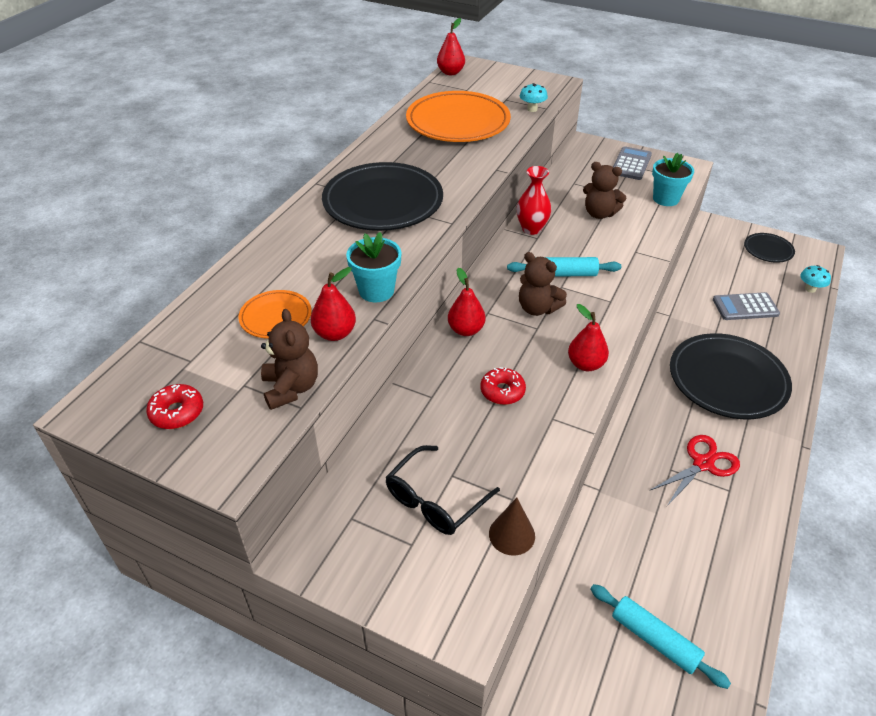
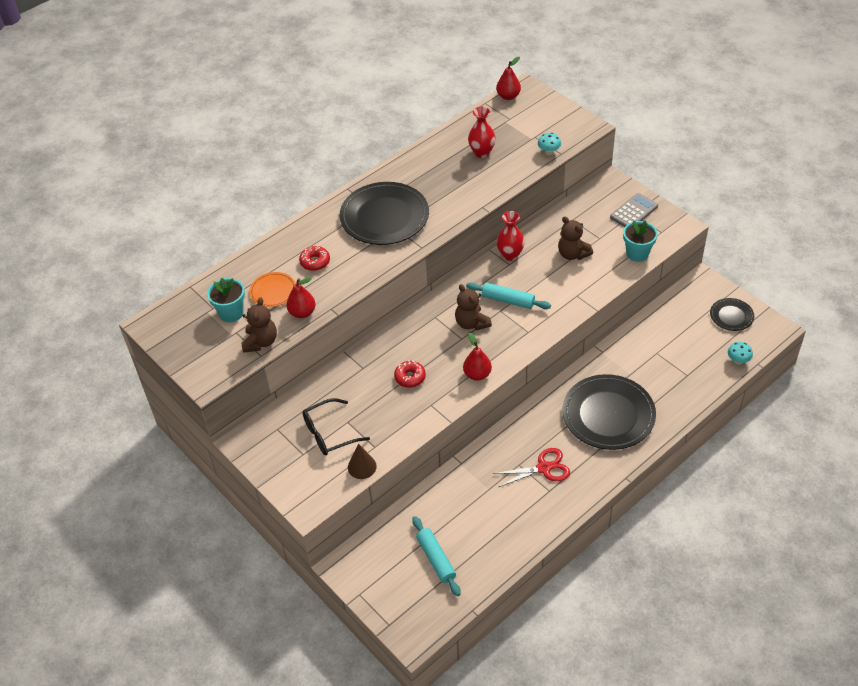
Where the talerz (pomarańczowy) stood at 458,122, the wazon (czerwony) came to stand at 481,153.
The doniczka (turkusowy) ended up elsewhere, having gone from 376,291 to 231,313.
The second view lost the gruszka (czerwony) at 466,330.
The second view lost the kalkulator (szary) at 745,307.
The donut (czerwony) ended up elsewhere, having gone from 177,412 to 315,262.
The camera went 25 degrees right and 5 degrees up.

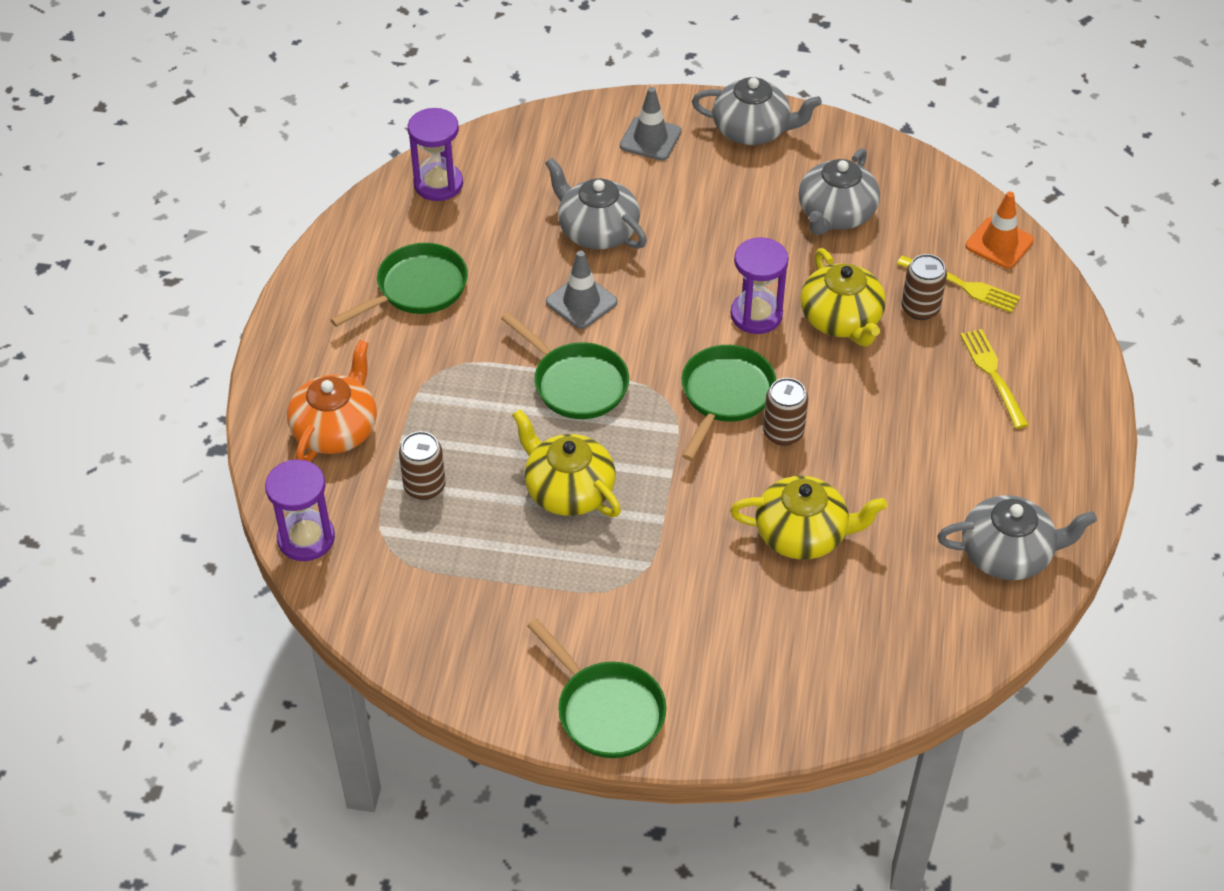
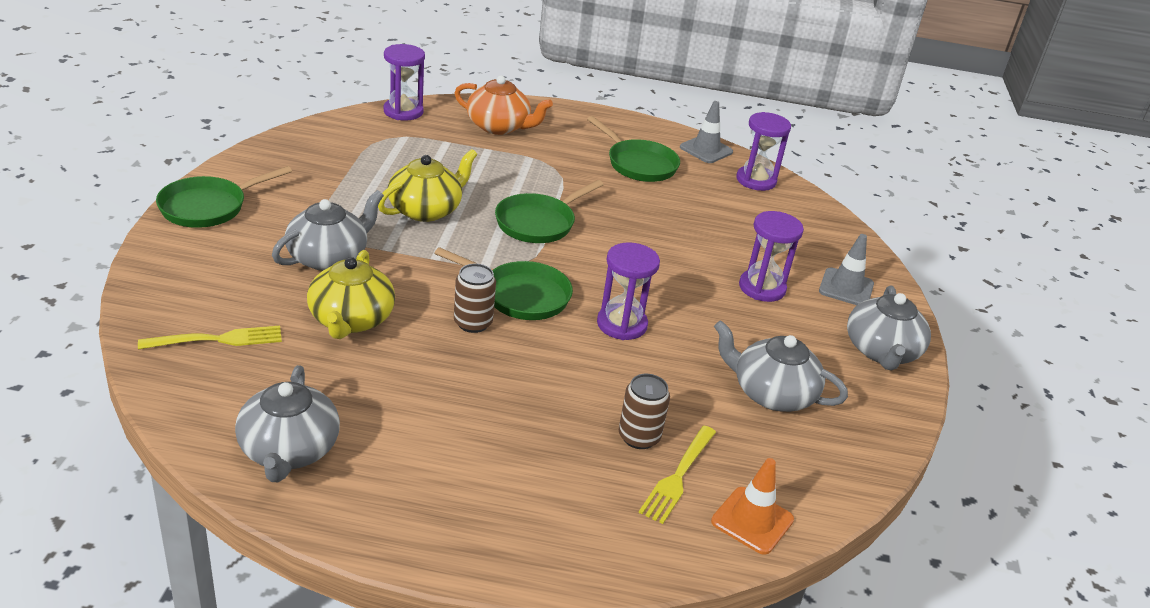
The imbryk (szary) ended up elsewhere, having gone from 597,230 to 328,257.
The second view lost the imbryk (żółty) at 841,319.
The pachołek (szary) ended up elsewhere, having gone from 581,302 to 706,150.
The widelec (żółty) ended up elsewhere, having gone from 993,375 to 217,339.
The second view lost the puszka (brązowy) at 424,486.
The second view gained the klepsydra (fioletowy) at 762,288.
The camera went 85 degrees right and 15 degrees down.

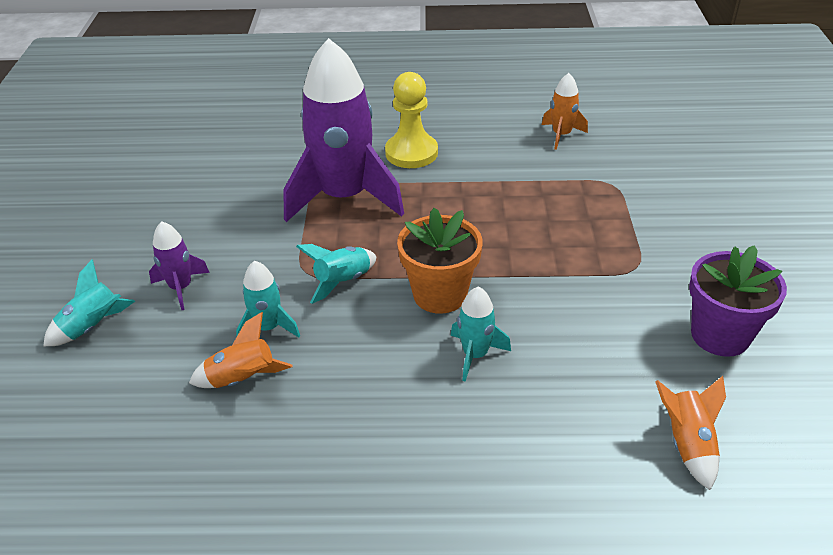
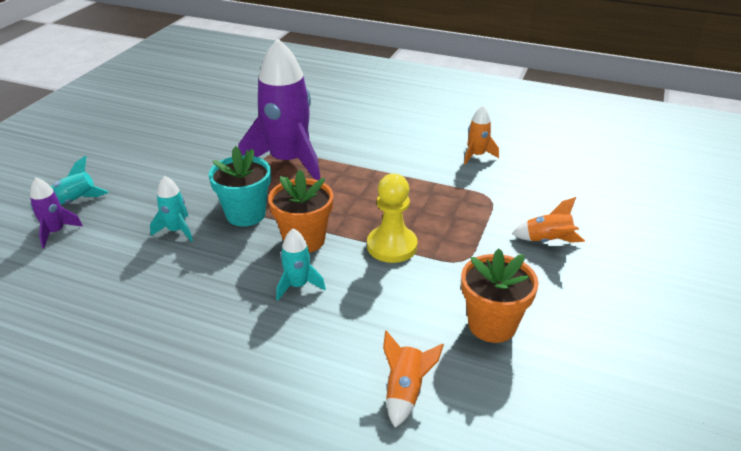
The pionek (żółty) ended up elsewhere, having gone from 411,153 to 392,246.
The rakieta (fioletowy) ended up elsewhere, having gone from 181,288 to 56,232.
Where the rakieta (turkusowy) stood at 342,281, the doniczka (turkusowy) came to stand at 246,214.
What was the doniczka (fioletowy) at 720,335 turned into the doniczka (pomarańczowy) at 492,325.
The rakieta (pomarańczowy) ended up elsewhere, having gone from 242,379 to 548,241.
The camera went 20 degrees right and 5 degrees down.

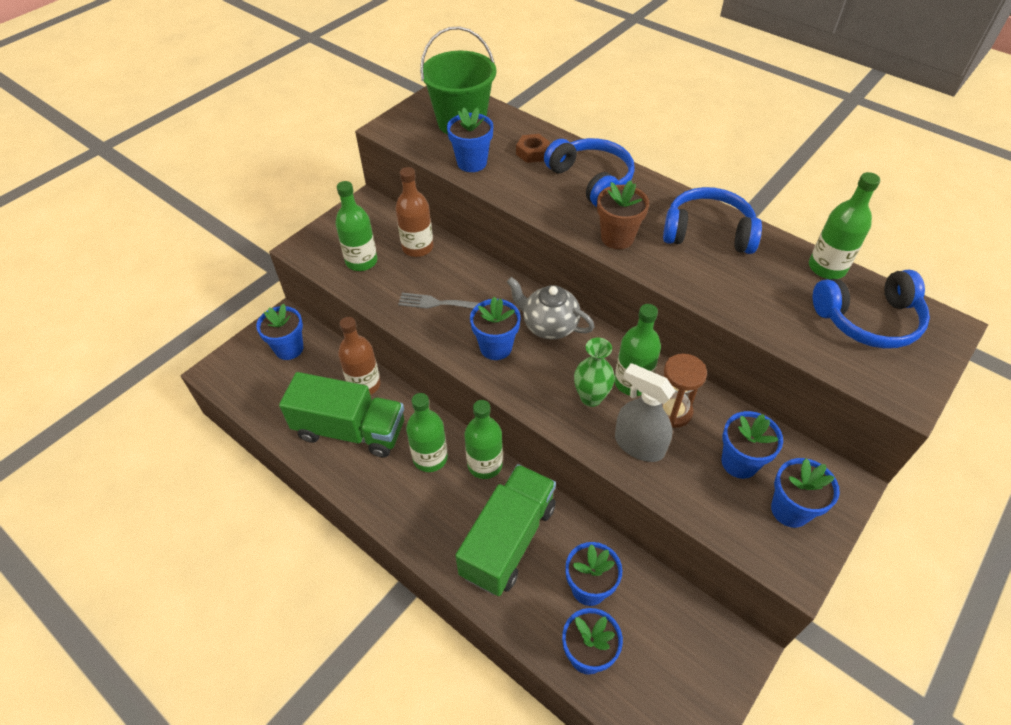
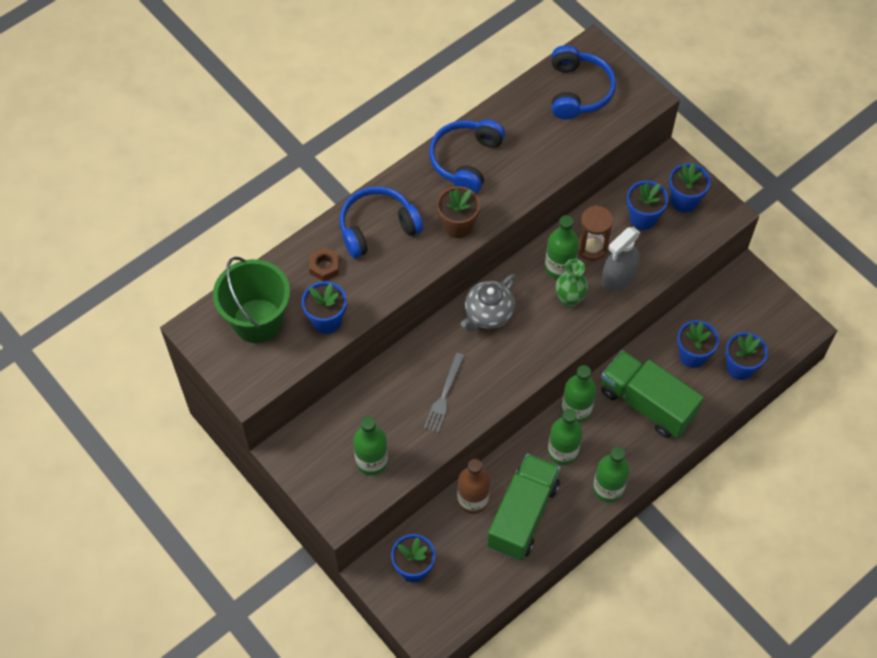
The second view lost the butelka (brązowy) at 417,247.
The butelka (zielony) ended up elsewhere, having gone from 827,268 to 608,488.
The second view lost the doniczka (niebieski) at 496,347.
The camera went 80 degrees left and 10 degrees up.

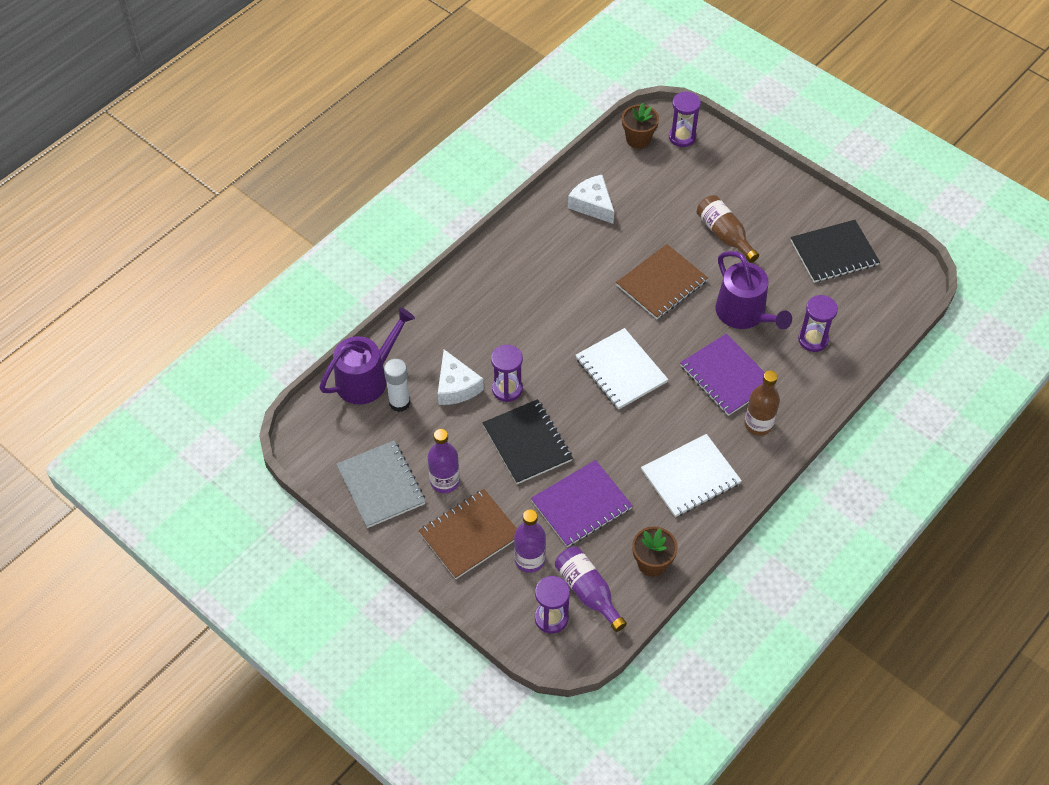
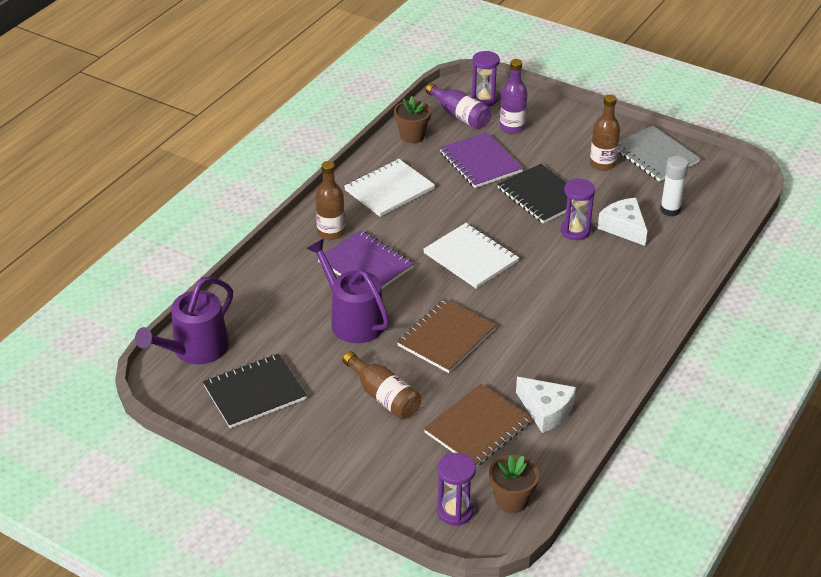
The second view lost the klepsydra (fioletowy) at 813,340.
The konewka (fioletowy) ended up elsewhere, having gone from 366,378 to 195,349.
What was the butelka (fioletowy) at 445,481 turned into the butelka (brązowy) at 602,164.
The zeszyt (fioletowy) at 581,505 ended up facing another way, 75 degrees counterclockwise from before.
The zeszyt (brązowy) ended up elsewhere, having gone from 470,535 to 478,428.
The camera went 170 degrees right and 15 degrees down.

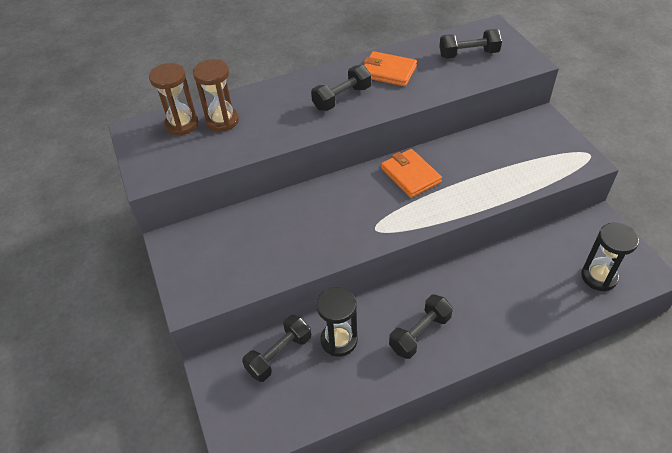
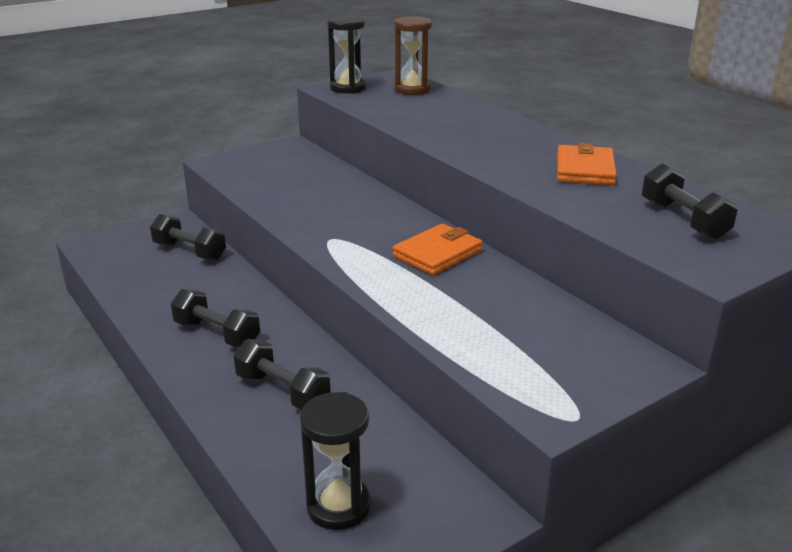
The second view lost the klepsydra (brązowy) at 222,121.
The hantel (czarny) ended up elsewhere, having gone from 342,98 to 282,391.
The klepsydra (czarny) ended up elsewhere, having gone from 339,340 to 348,88.
The camera went 75 degrees right and 20 degrees down.

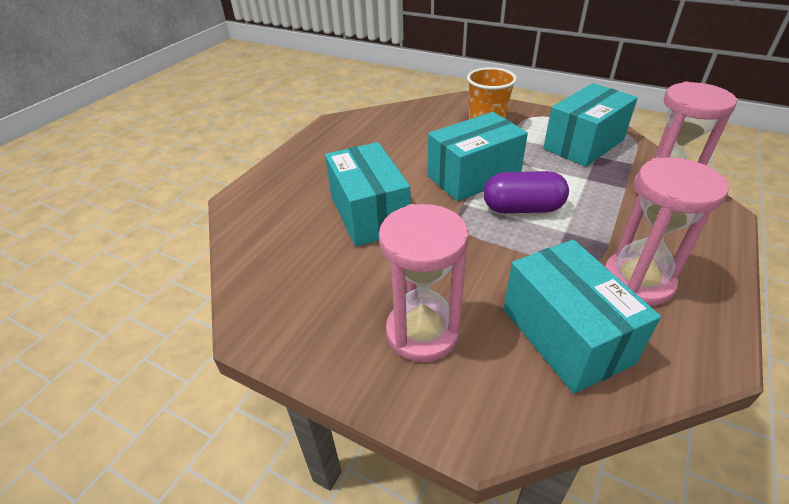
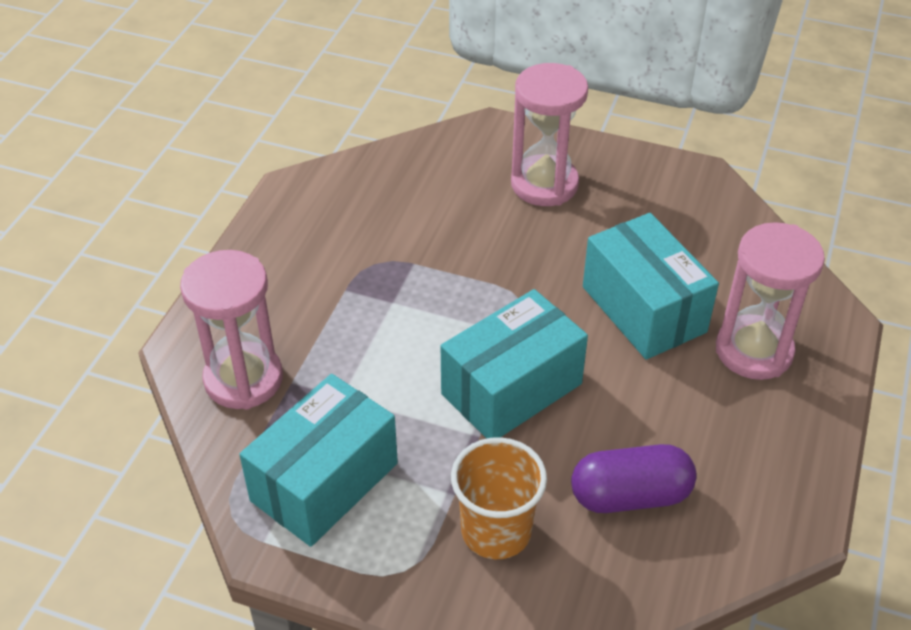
The klepsydra (różowy) ended up elsewhere, having gone from 637,281 to 754,351.
The kapsułka (fioletowy) ended up elsewhere, having gone from 522,208 to 630,496.
The second view lost the pudełko (turkusowy) at 566,335.
The camera went 170 degrees right and 5 degrees up.

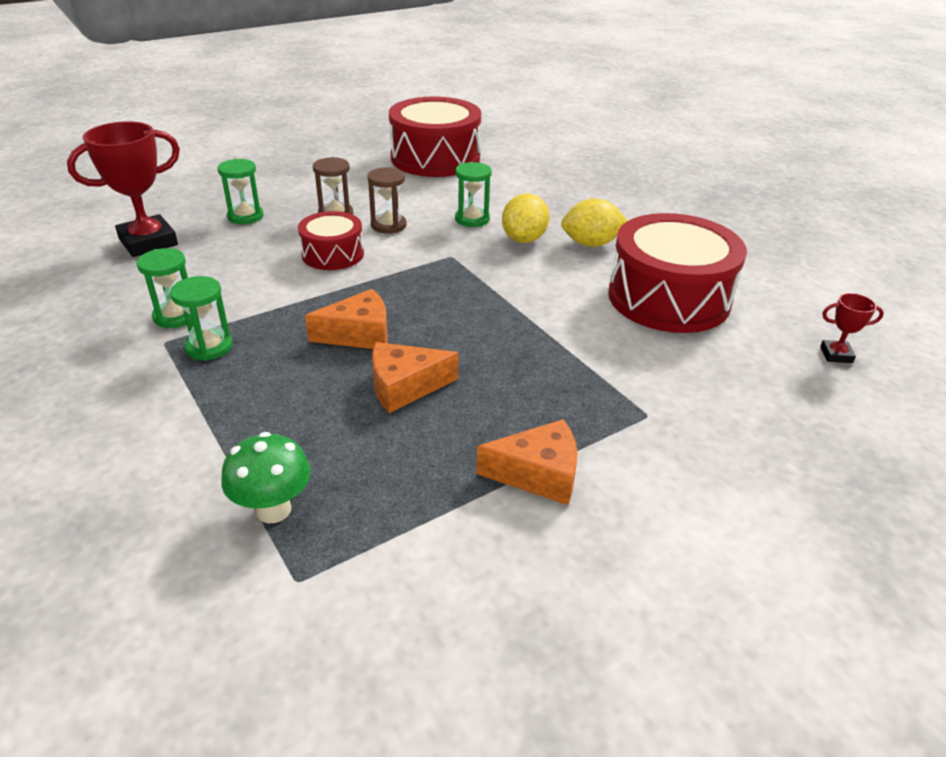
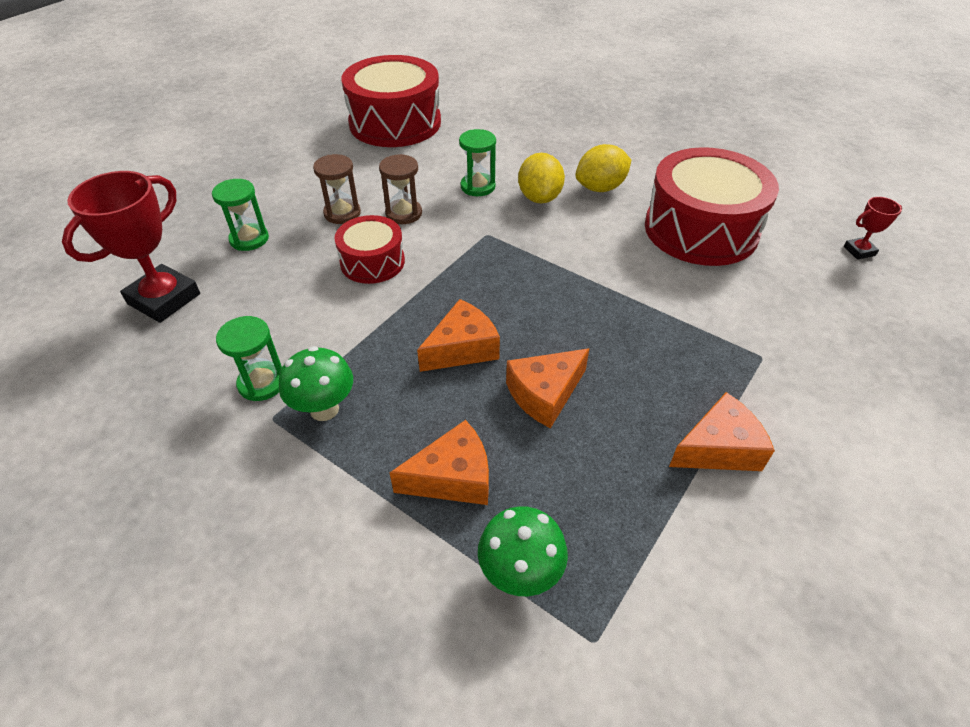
Where the klepsydra (zielony) stood at 209,347, the grzyb (zielony) came to stand at 324,409.
The second view gained the ser (pomarańczowy) at 452,477.
The camera went 20 degrees left and 10 degrees up.

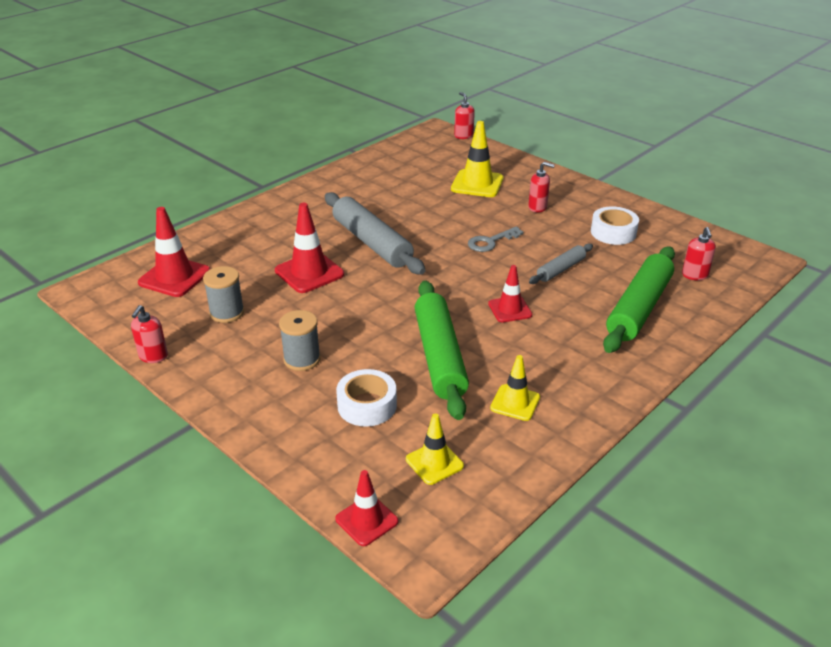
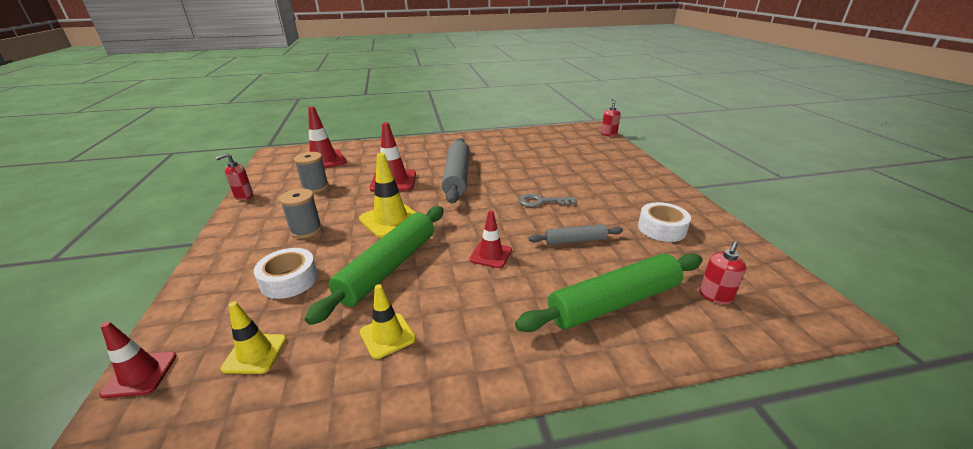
The pachołek (żółty) ended up elsewhere, having gone from 477,184 to 391,220.
The second view lost the dozownik mydła (czerwony) at 537,207.
The camera went 35 degrees right and 5 degrees down.

